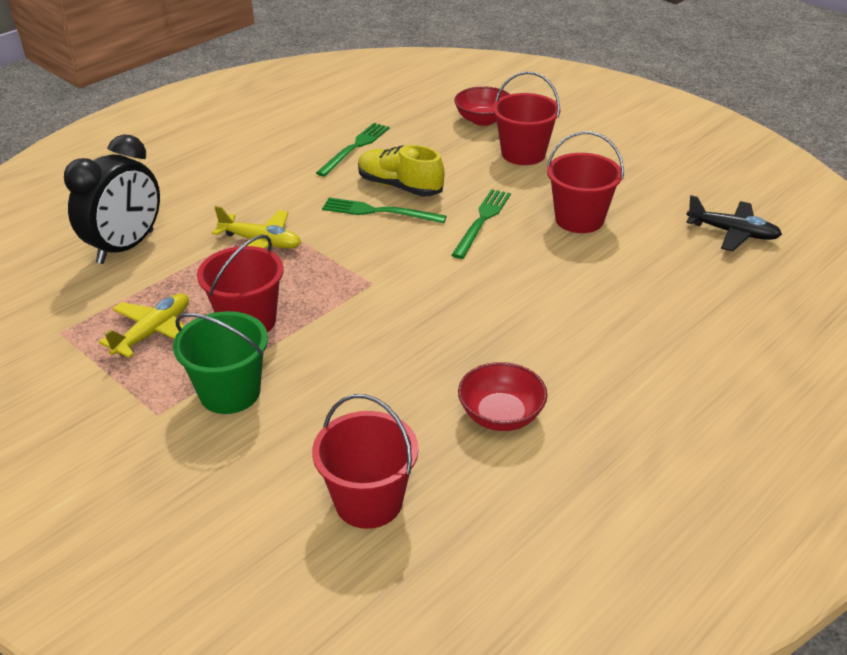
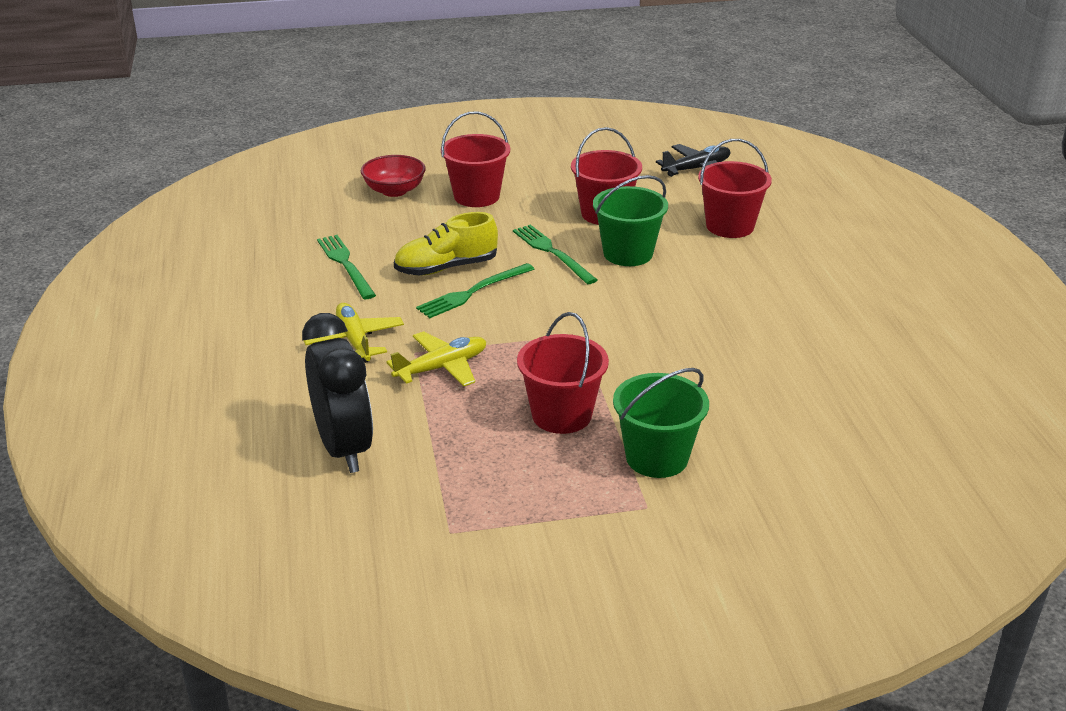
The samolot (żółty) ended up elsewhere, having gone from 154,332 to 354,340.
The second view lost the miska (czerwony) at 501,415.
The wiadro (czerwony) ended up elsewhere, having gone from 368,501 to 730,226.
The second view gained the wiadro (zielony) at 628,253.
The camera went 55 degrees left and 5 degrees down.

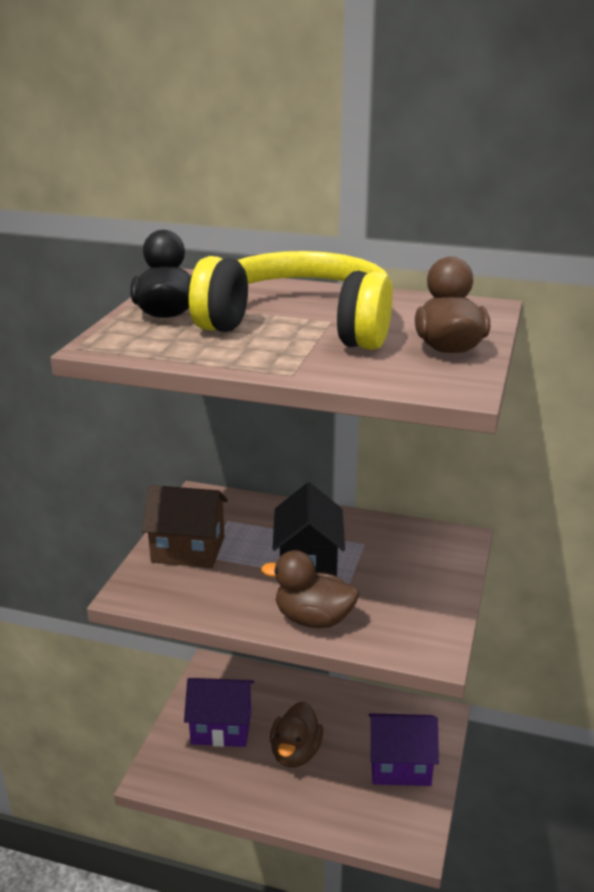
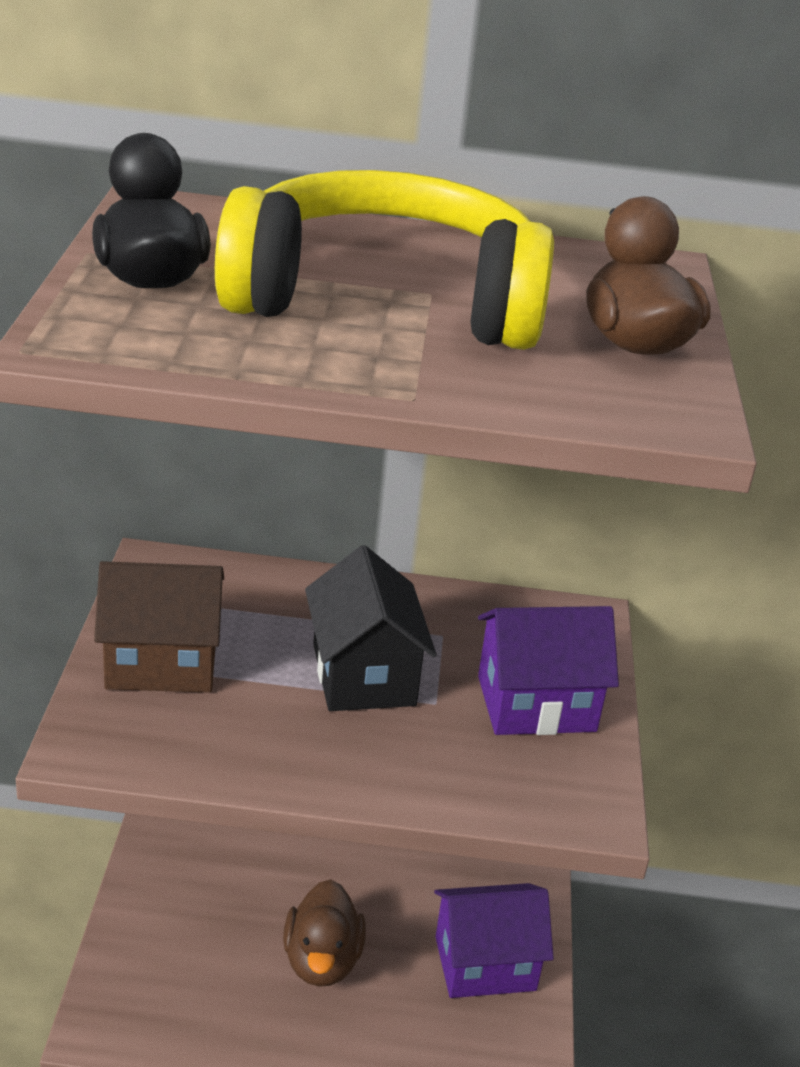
The second view lost the kaczka (brązowy) at 313,619.
The domek (fioletowy) ended up elsewhere, having gone from 221,727 to 536,703.
The camera went 15 degrees left and 5 degrees up.

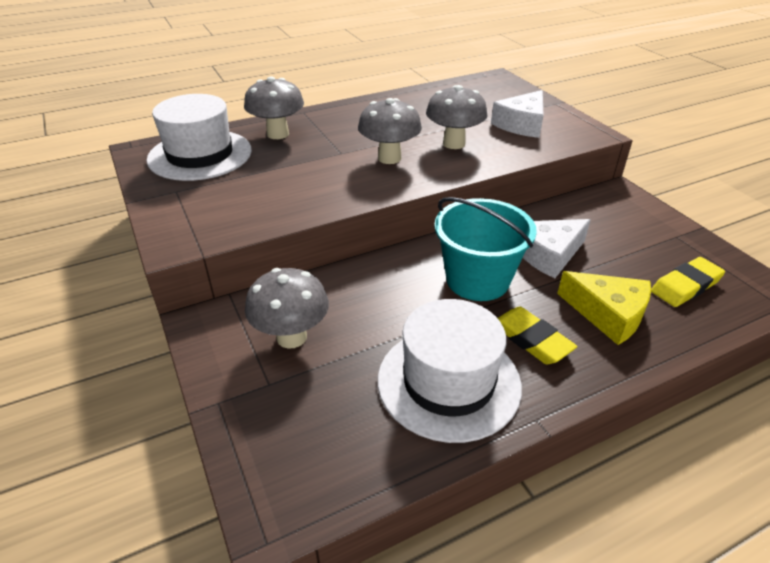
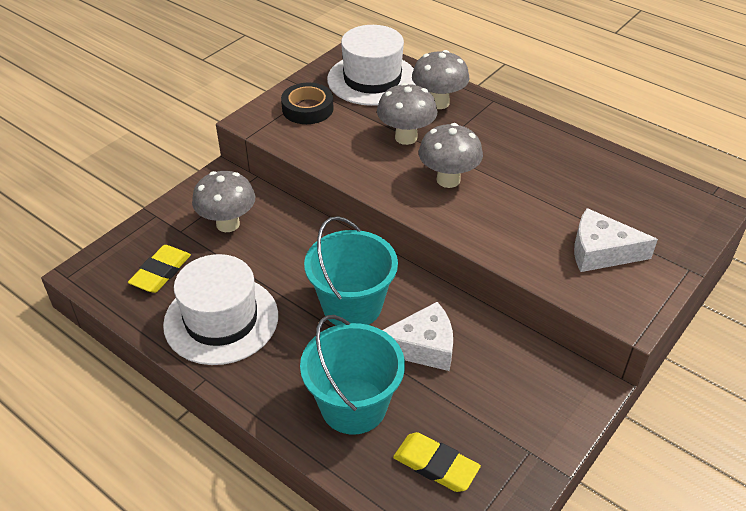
The grzyb (szary) ended up elsewhere, having gone from 454,143 to 406,137.
The ser (biały) at 548,254 ended up facing another way, 135 degrees clockwise from before.
Where the ser (żółty) stood at 608,314, the wiadro (turkusowy) came to stand at 353,406.
The gumka do mazania (żółty) ended up elsewhere, having gone from 531,339 to 161,272.
The second view gained the taśma klejąca (czarny) at 307,109.
The camera went 65 degrees right and 5 degrees up.

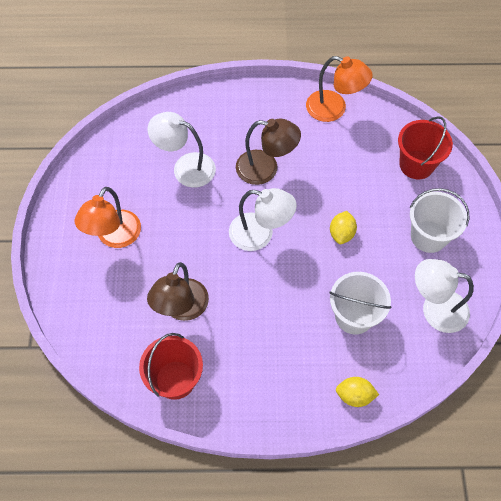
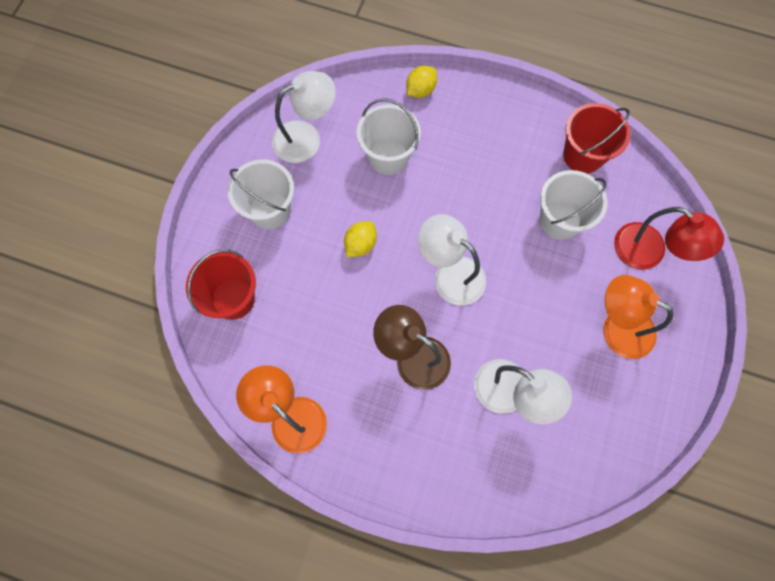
The lampka (pomarańczowy) at 114,237 ended up facing another way, 105 degrees counterclockwise from before.
The lampka (biały) at 435,309 ended up facing another way, 60 degrees counterclockwise from before.
Where the lampka (brązowy) stood at 182,309, the wiadro (biały) came to stand at 560,220.
The cytryna (żółty) at 354,395 ended up facing another way, 75 degrees counterclockwise from before.
The second view gained the lampka (czerwony) at 649,253.
The camera went 160 degrees left and 10 degrees up.

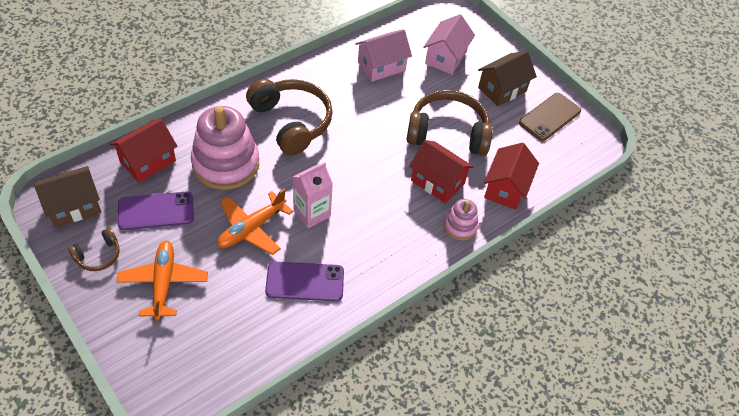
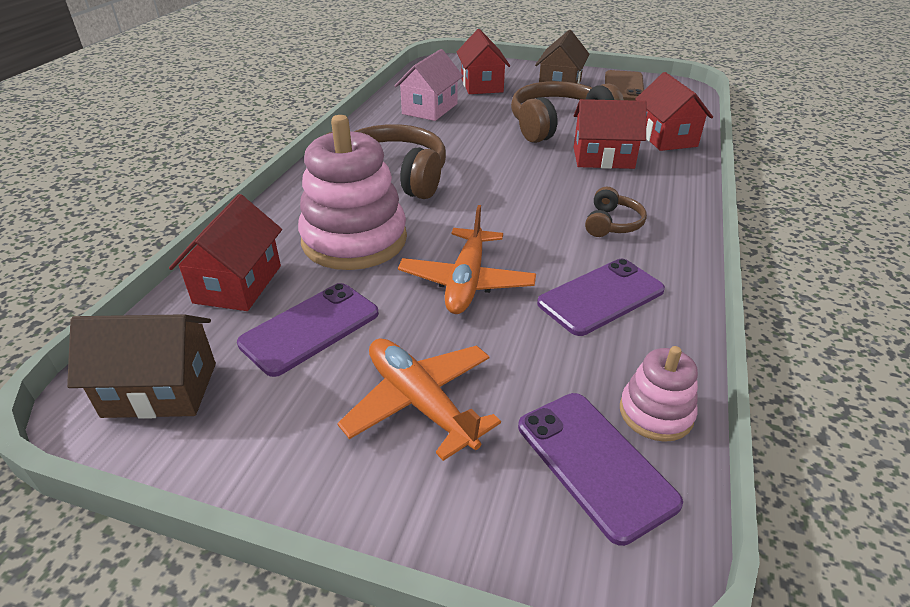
What was the domek (różowy) at 446,57 turned into the domek (czerwony) at 481,85.
The second view lost the karton mleka (różowy) at 312,213.
The domek (brązowy) at 74,206 ended up facing another way, 60 degrees clockwise from before.
The zabawka nakładanka (różowy) ended up elsewhere, having gone from 460,226 to 656,413.
The słuchawki (brązowy) ended up elsewhere, having gone from 98,255 to 612,223.
The second view gained the telefon (fioletowy) at 595,463.
The camera went 30 degrees left and 15 degrees down.

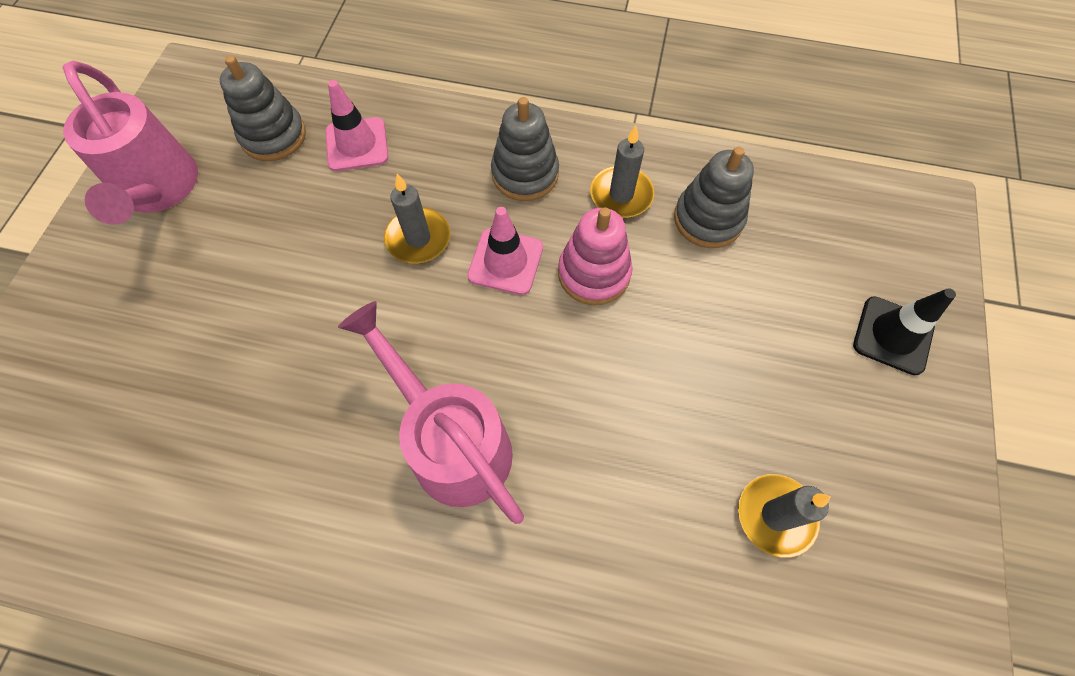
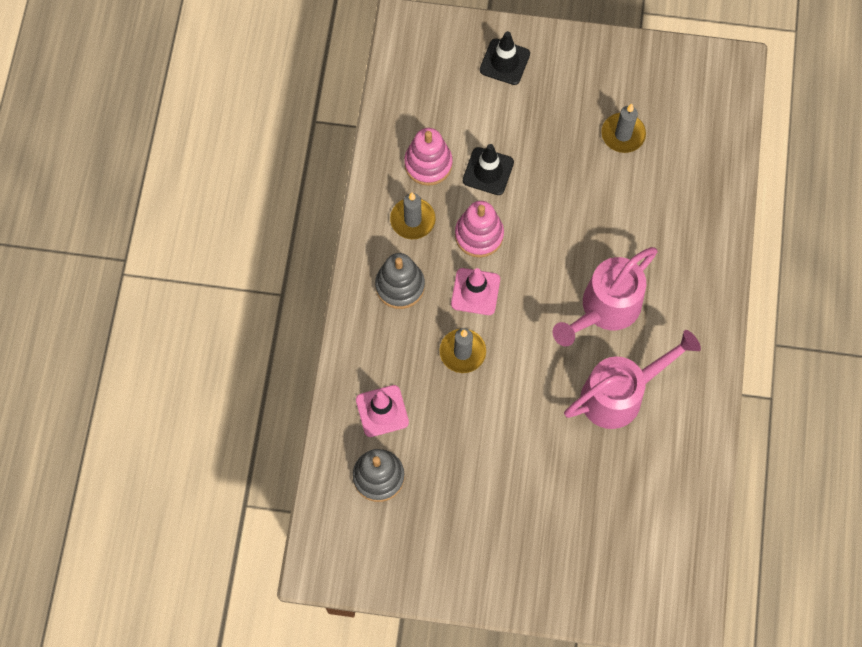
The konewka (różowy) ended up elsewhere, having gone from 159,190 to 620,394.
What was the zabawka nakładanka (szary) at 708,219 turned into the zabawka nakładanka (różowy) at 428,164.
The second view gained the pachołek (czarny) at 488,171.
The camera went 95 degrees left and 5 degrees up.

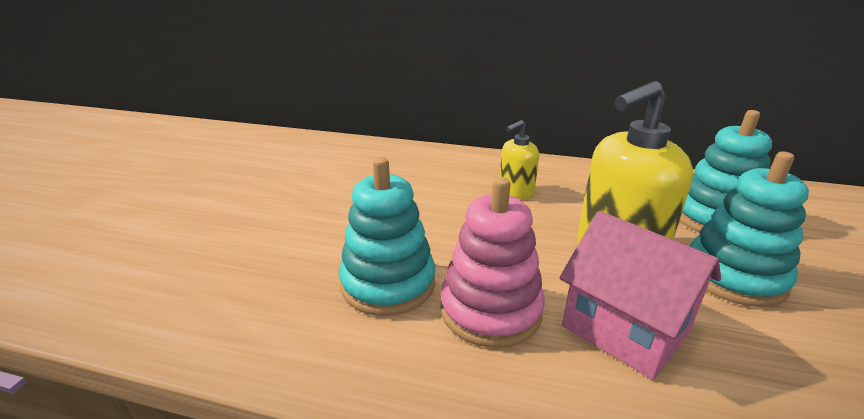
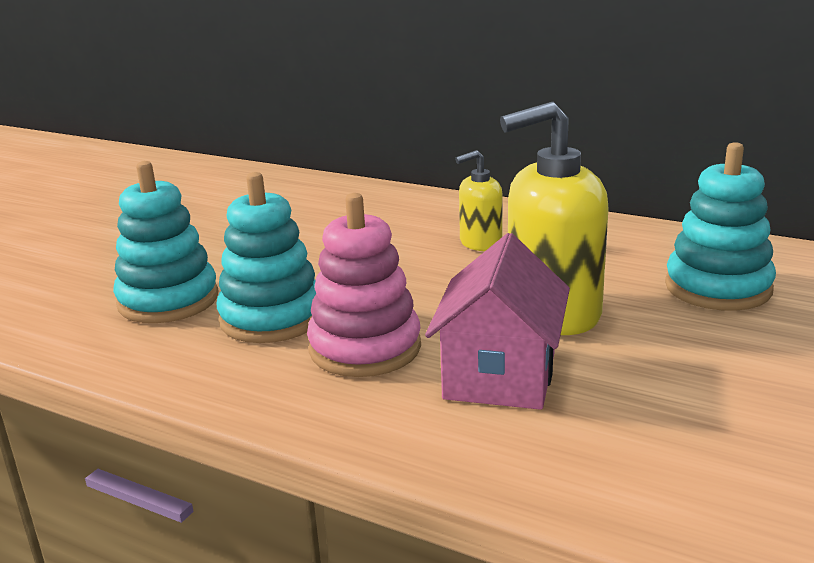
The zabawka nakładanka (turkusowy) ended up elsewhere, having gone from 734,276 to 168,300.
The domek (różowy) at 625,328 ended up facing another way, 45 degrees clockwise from before.
The camera went 15 degrees right and 5 degrees down.

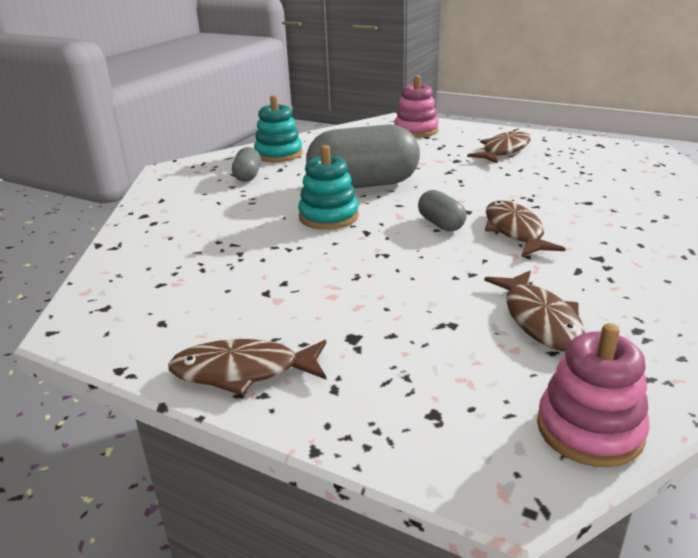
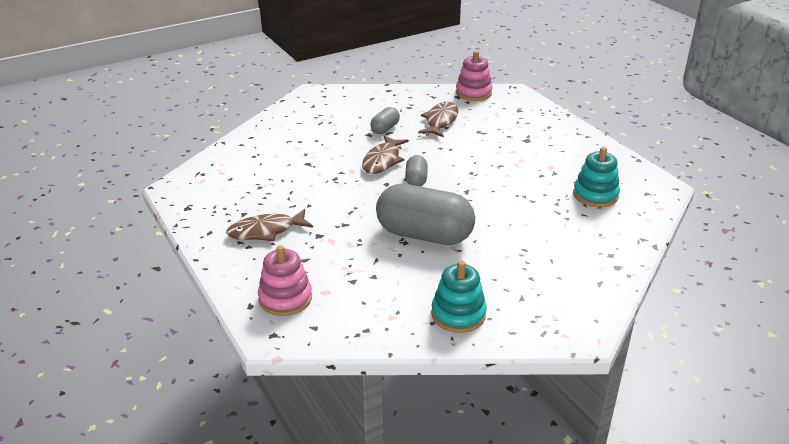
The zabawka nakładanka (turkusowy) ended up elsewhere, having gone from 329,217 to 595,195.
The kapsułka (szary) ended up elsewhere, having gone from 248,176 to 385,129.
The second view lost the ryba (brązowy) at 243,371.
The camera went 150 degrees left and 5 degrees up.

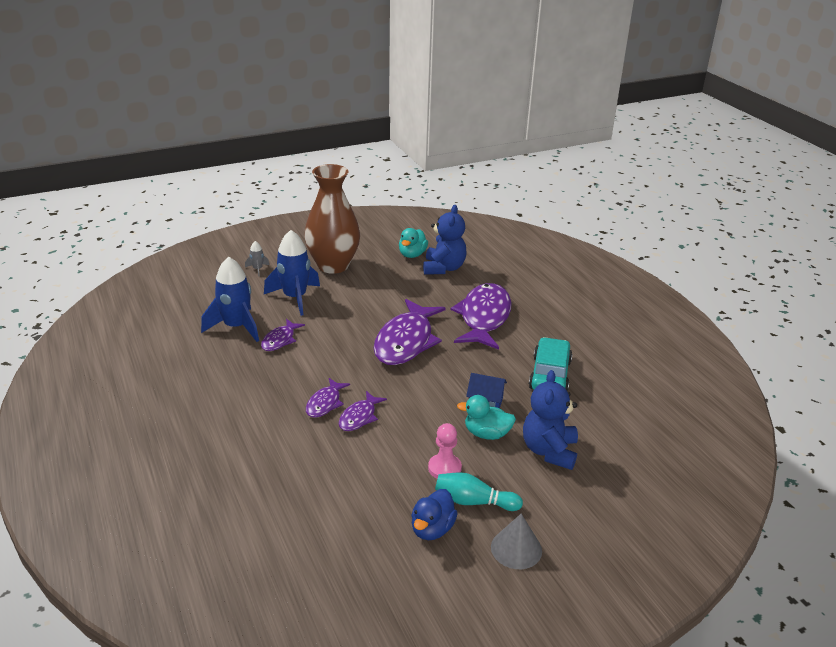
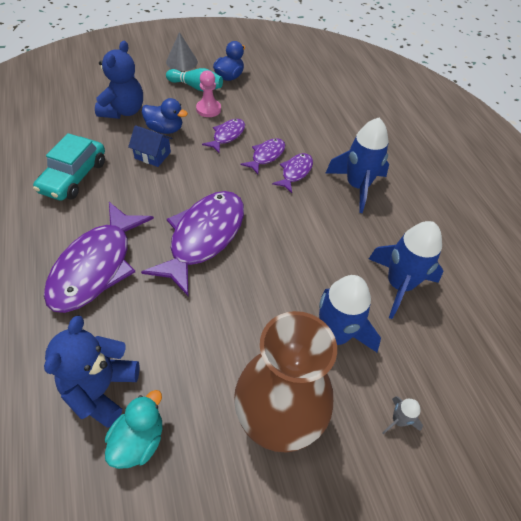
The ryba (fioletowy) ended up elsewhere, having gone from 280,340 to 227,136.
What was the kaczka (turkusowy) at 486,434 turned into the kaczka (niebieski) at 165,129.
The second view gained the rakieta (niebieski) at 357,186.
The camera went 175 degrees left and 20 degrees up.

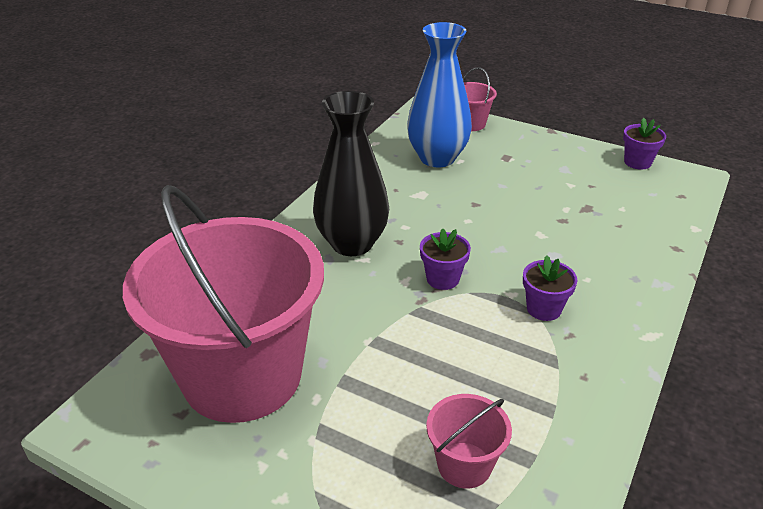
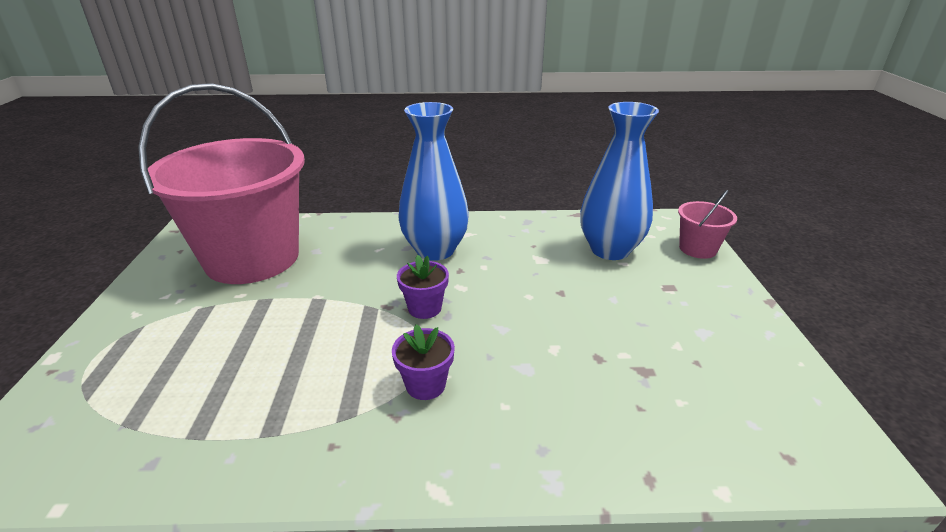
What was the wazon (czarny) at 352,243 turned into the wazon (niebieski) at 435,250.
The second view lost the doniczka (fioletowy) at 637,162.
The second view lost the wiadro (różowy) at 464,465.
The camera went 60 degrees right and 5 degrees down.

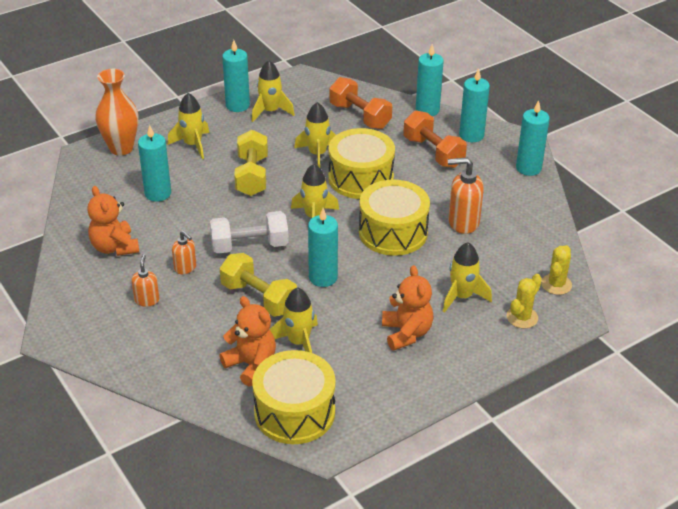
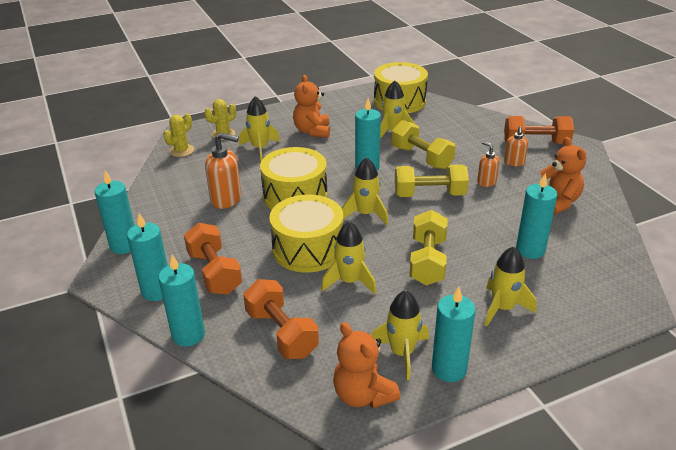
The second view lost the wazon (pomarańczowy) at 121,148.
What was the hantel (biały) at 249,246 turned into the hantel (żółty) at 429,194.
The miś (pomarańczowy) ended up elsewhere, having gone from 251,365 to 363,395.
The second view gained the hantel (pomarańczowy) at 535,143.
The camera went 170 degrees left and 5 degrees down.

